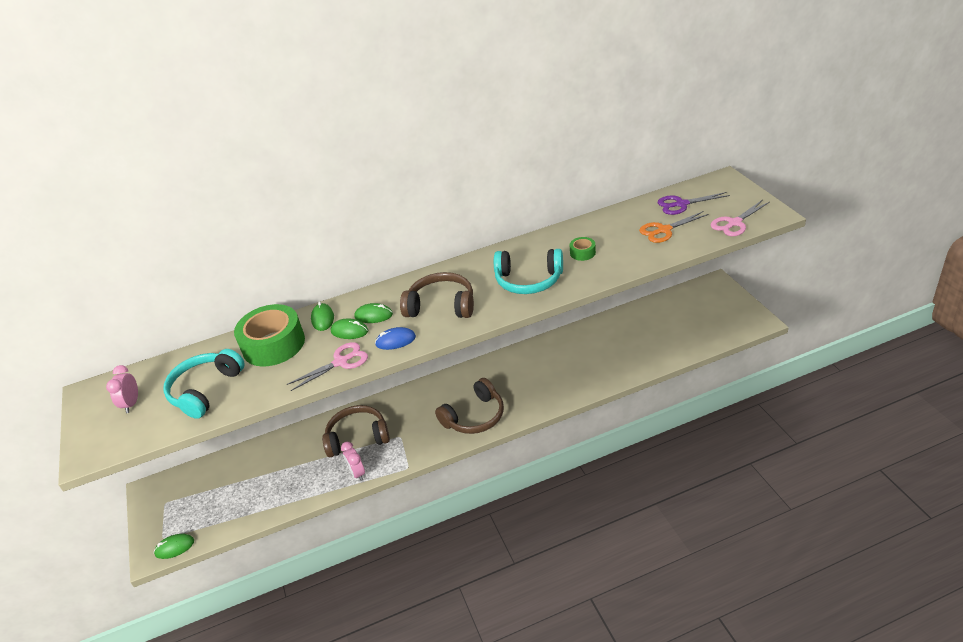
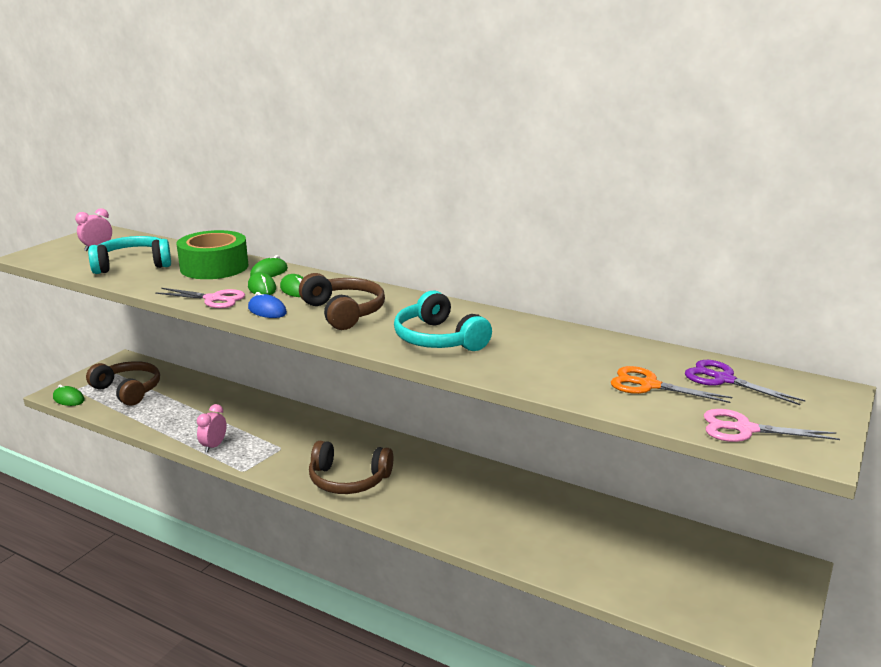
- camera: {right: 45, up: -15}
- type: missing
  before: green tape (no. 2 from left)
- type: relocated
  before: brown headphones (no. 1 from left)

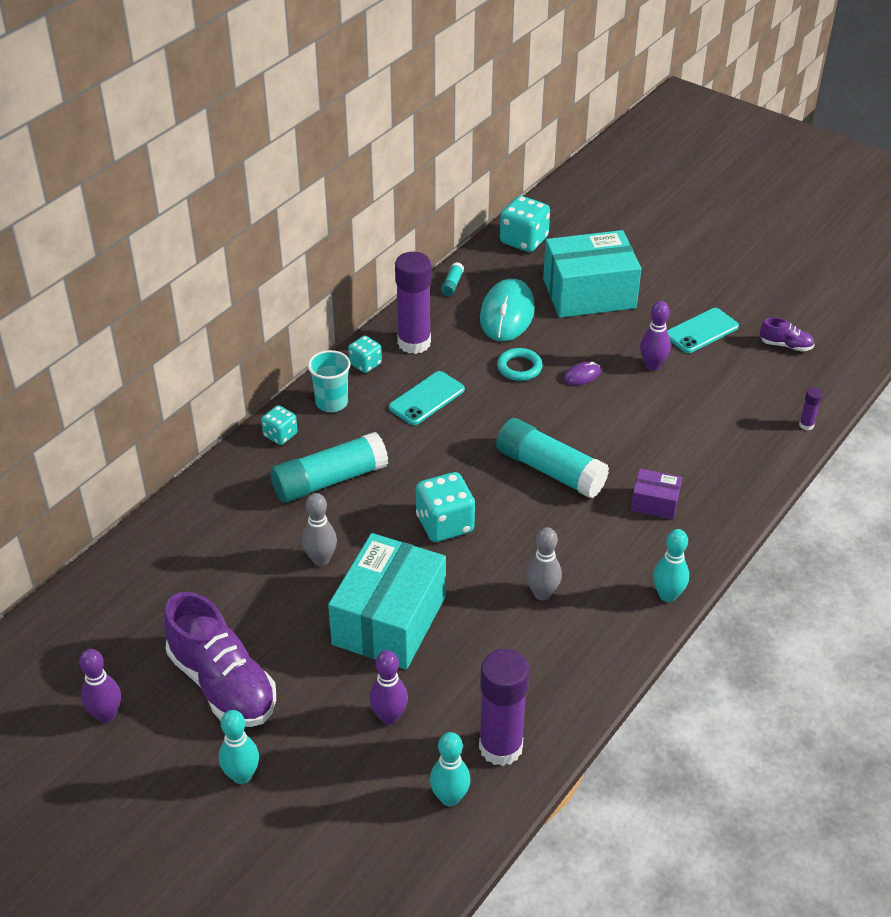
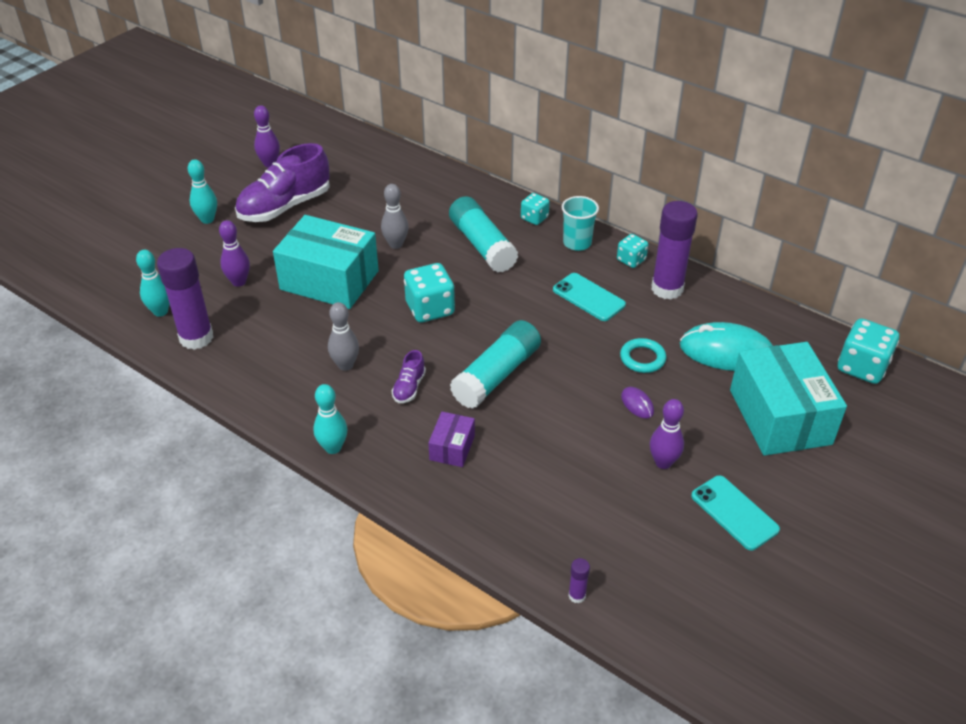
- camera: {right: 90, up: 0}
- type: missing
  before: turquoise glue stick (no. 2 from left)
- type: relocated
  before: purple shoe (no. 2 from left)

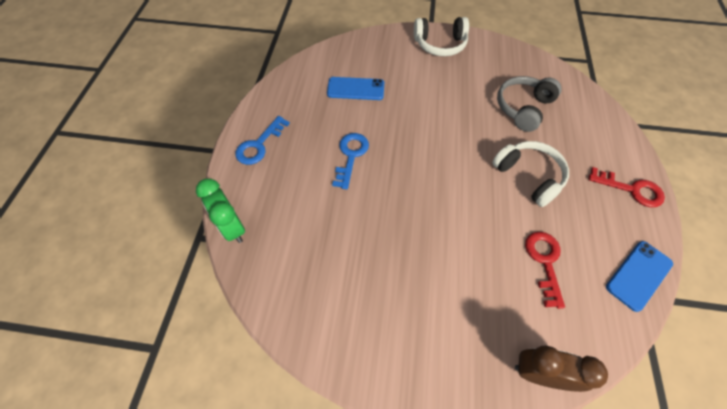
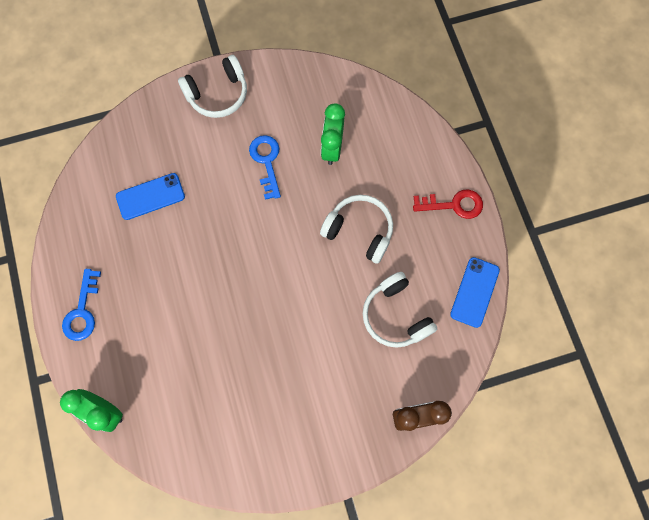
- camera: {right: -25, up: 15}
- type: relocated
  before: blue key (no. 2 from left)
- type: exchanged
  before: grey headphones
  after: green clock (no. 2 from left)
- type: exchanged
  before: red key (no. 1 from left)
  after: white headphones (no. 3 from left)

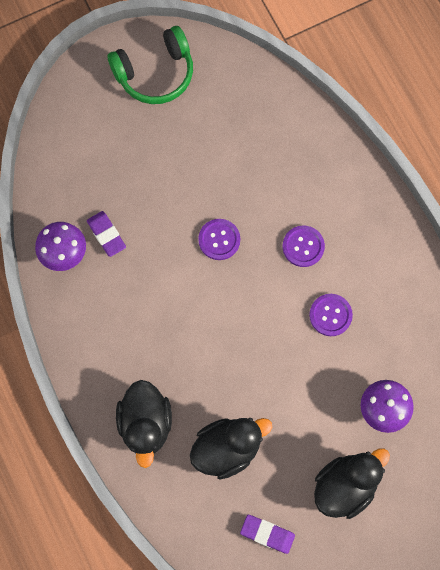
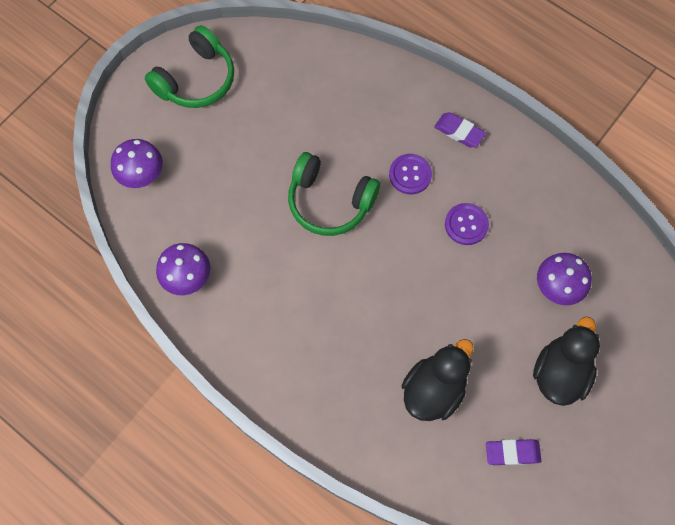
- camera: {right: -25, up: -5}
- type: missing
  before: black duck (no. 1 from left)
- type: appeared
  after: purple mushroom (no. 1 from left)
- type: relocated
  before: purple eraser (no. 1 from left)
- type: exchanged
  before: purple button (no. 1 from left)
  after: green headphones (no. 2 from left)

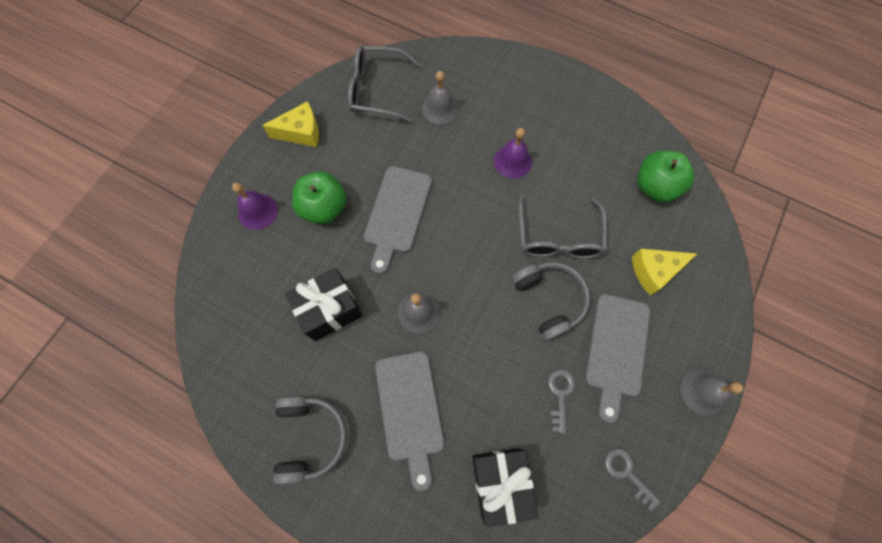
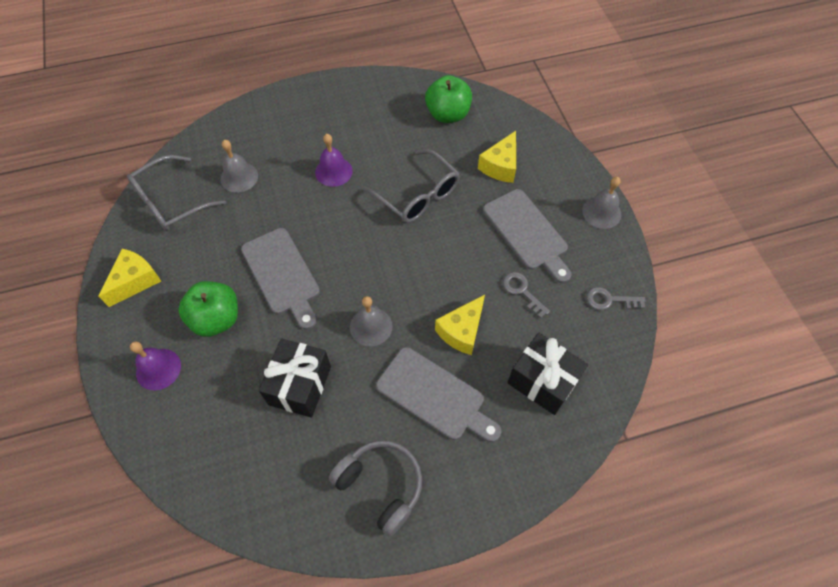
- camera: {right: -45, up: -10}
- type: missing
  before: grey headphones (no. 2 from left)
- type: appeared
  after: yellow cheese (no. 2 from left)

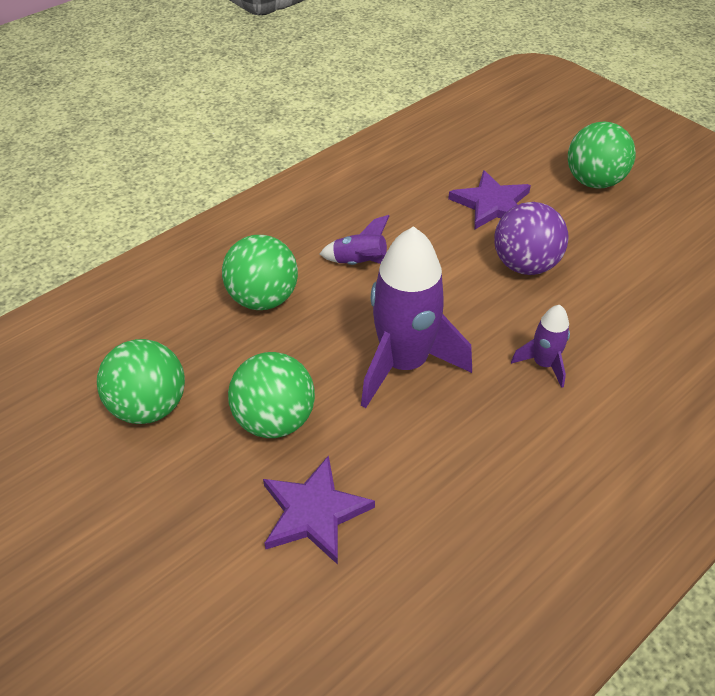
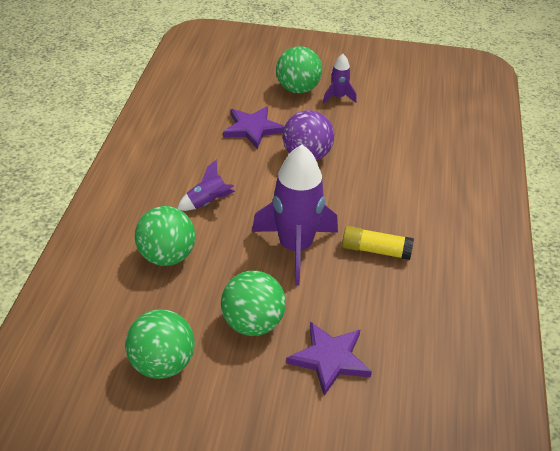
- camera: {right: -40, up: -5}
- type: appeared
  after: yellow glue stick
- type: relocated
  before: purple rocket (no. 3 from left)

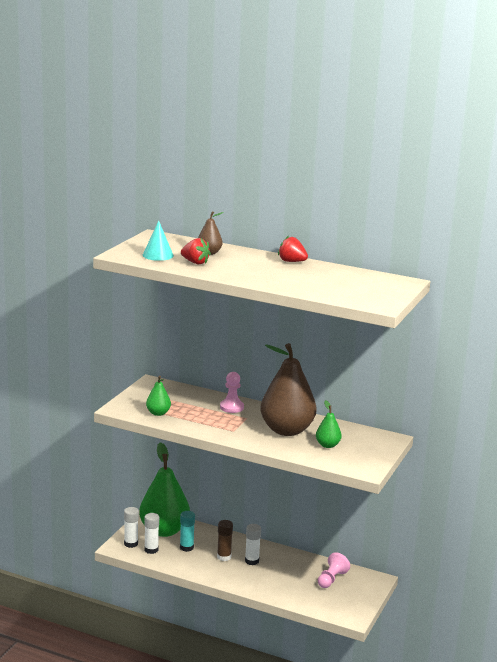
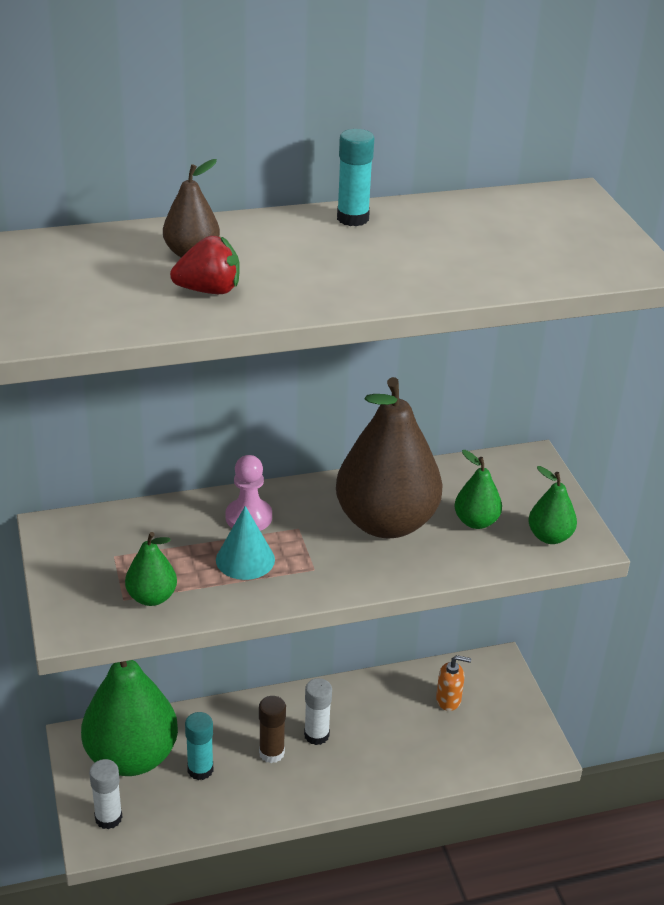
- camera: {right: -40, up: 15}
- type: missing
  before: white glue stick (no. 2 from left)
- type: appeared
  after: green pear (no. 4 from left)
- type: relocated
  before: turquoise cone
- type: exchanged
  before: red strawberry (no. 2 from left)
  after: turquoise glue stick (no. 2 from left)
- type: exchanged
  before: pink pawn (no. 2 from left)
  after: orange soap dispenser

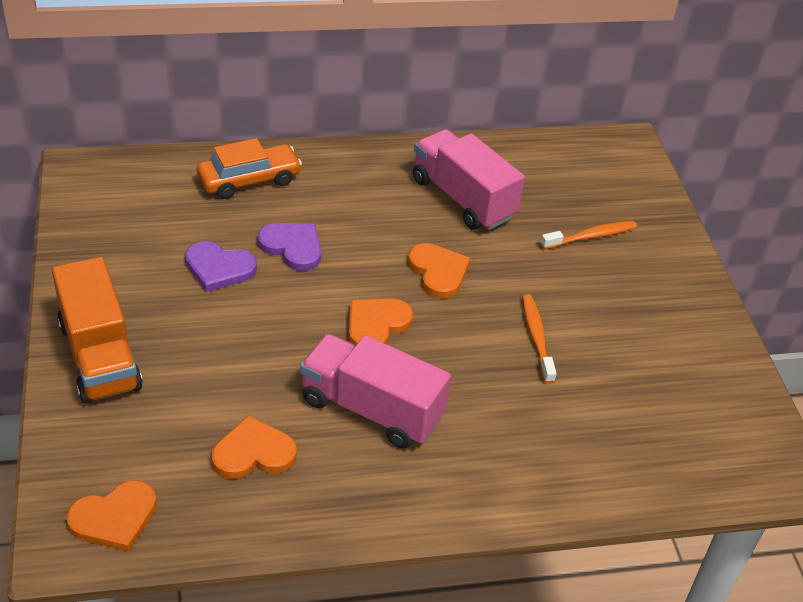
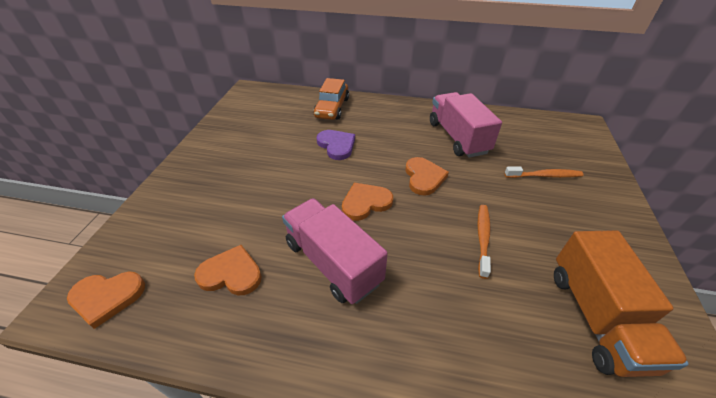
- camera: {right: 25, up: 0}
- type: missing
  before: purple heart (no. 1 from left)
- type: relocated
  before: orange truck
- type: spun
  before: orange car
  turn: 105

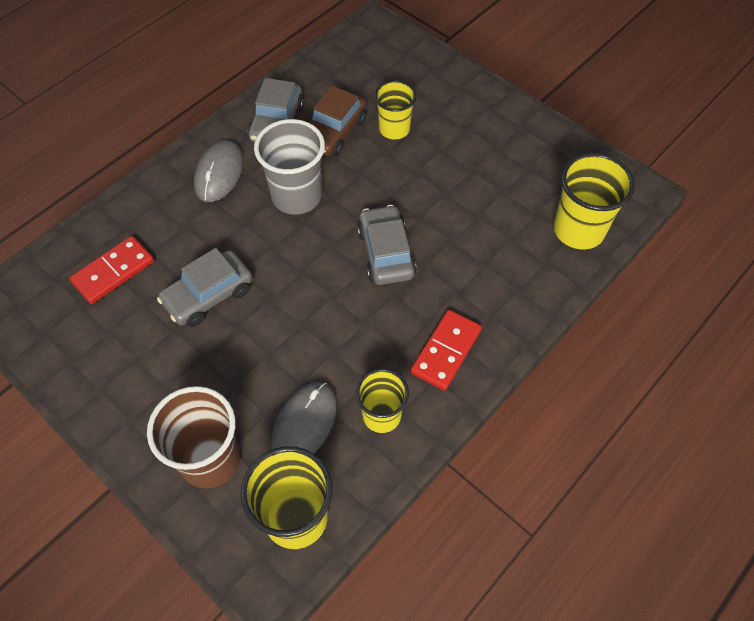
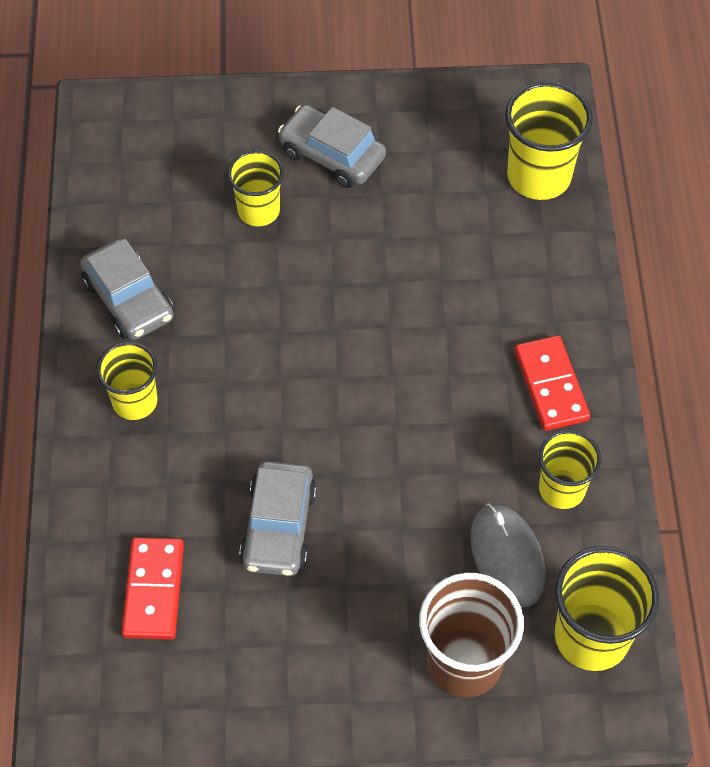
- camera: {right: -45, up: 0}
- type: missing
  before: grey cup
- type: missing
  before: brown car
- type: relocated
  before: grey car (no. 3 from left)
- type: exchanged
  before: grey mouse (no. 1 from left)
  after: yellow cup (no. 1 from left)

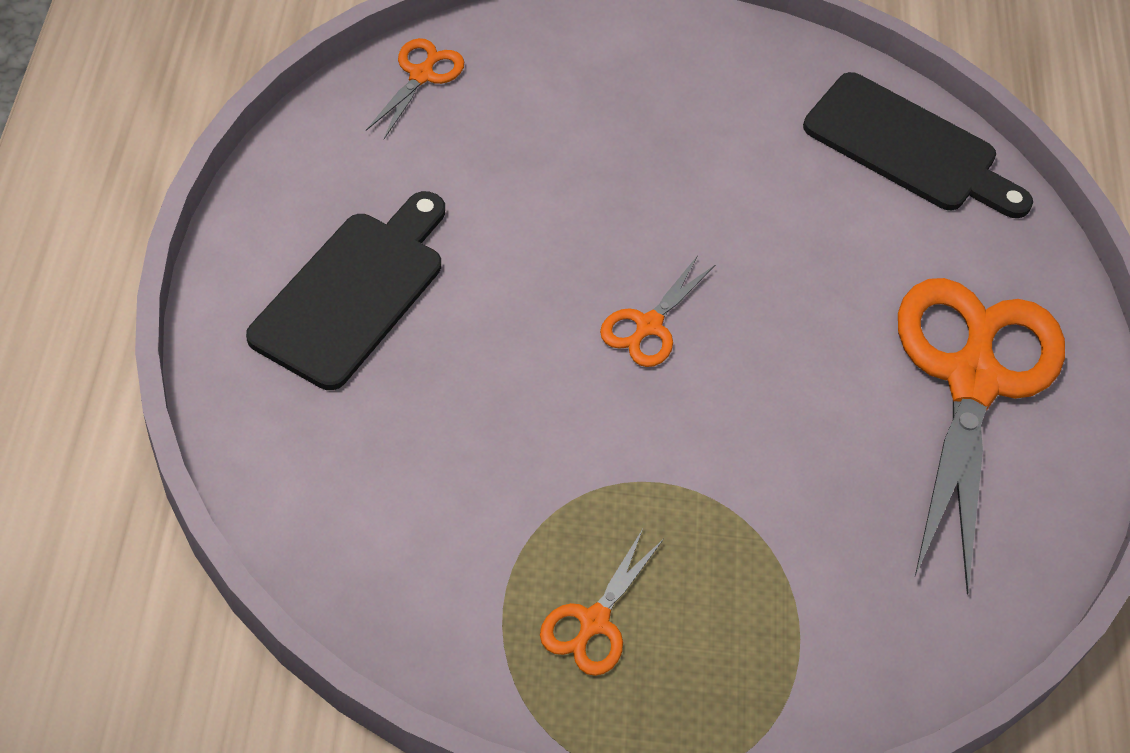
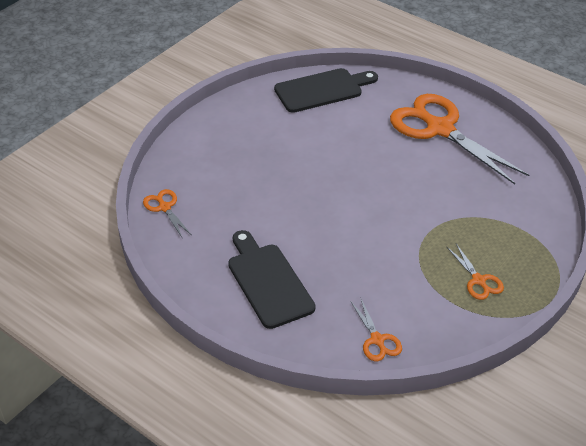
- camera: {right: -50, up: -10}
- type: relocated
  before: orange scissors (no. 3 from left in the first image)
  after: orange scissors (no. 2 from left)

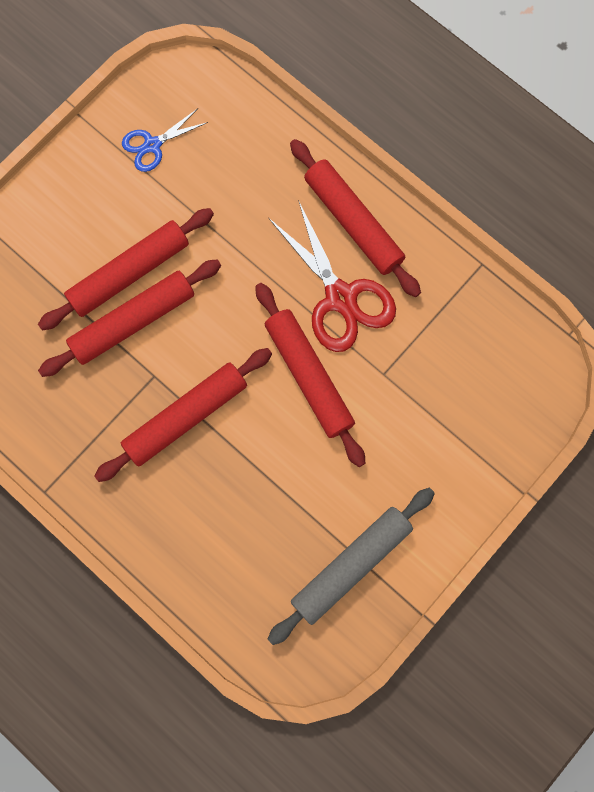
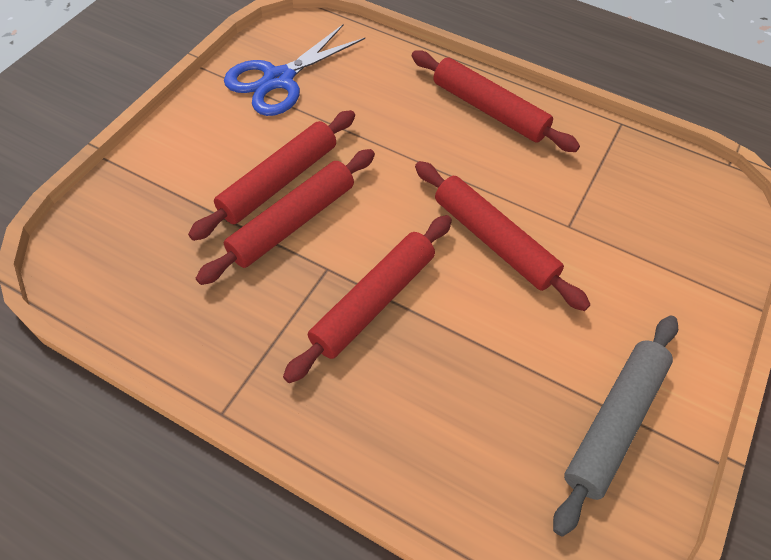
- camera: {right: -15, up: -20}
- type: missing
  before: red scissors
- type: size
  before: blue scissors
  scale: 1.79

